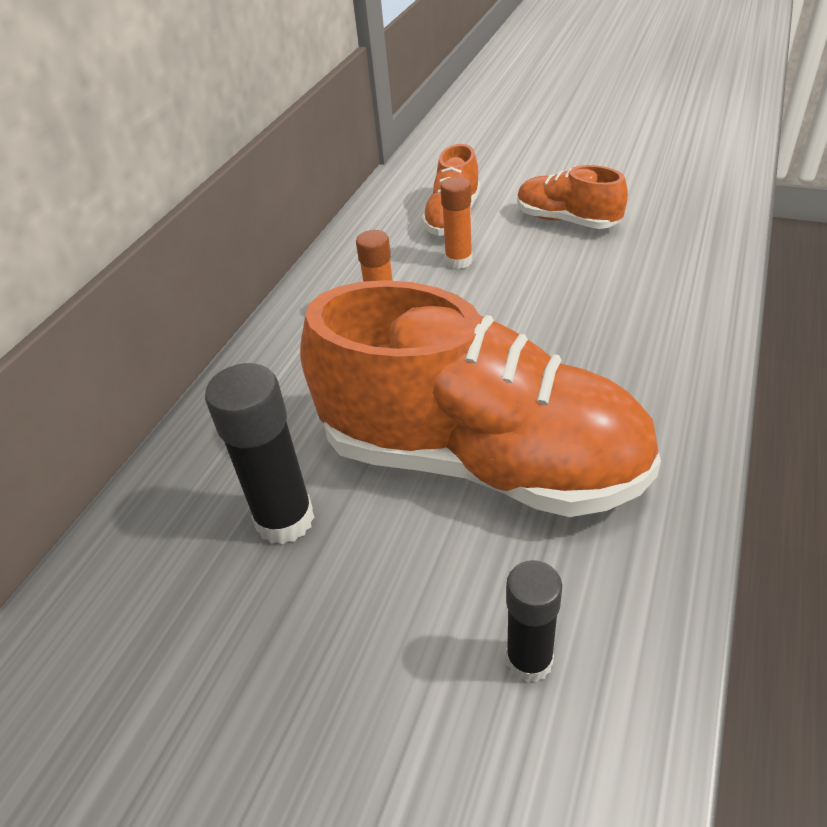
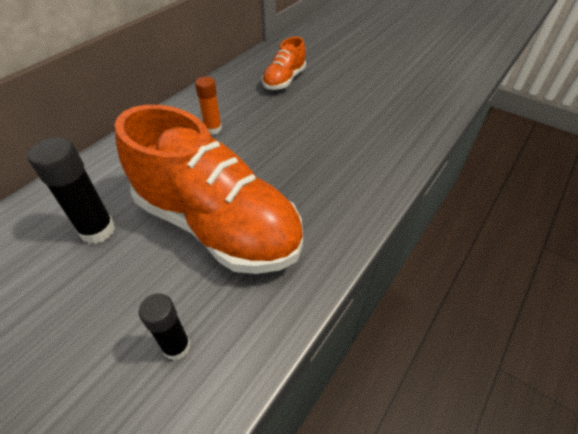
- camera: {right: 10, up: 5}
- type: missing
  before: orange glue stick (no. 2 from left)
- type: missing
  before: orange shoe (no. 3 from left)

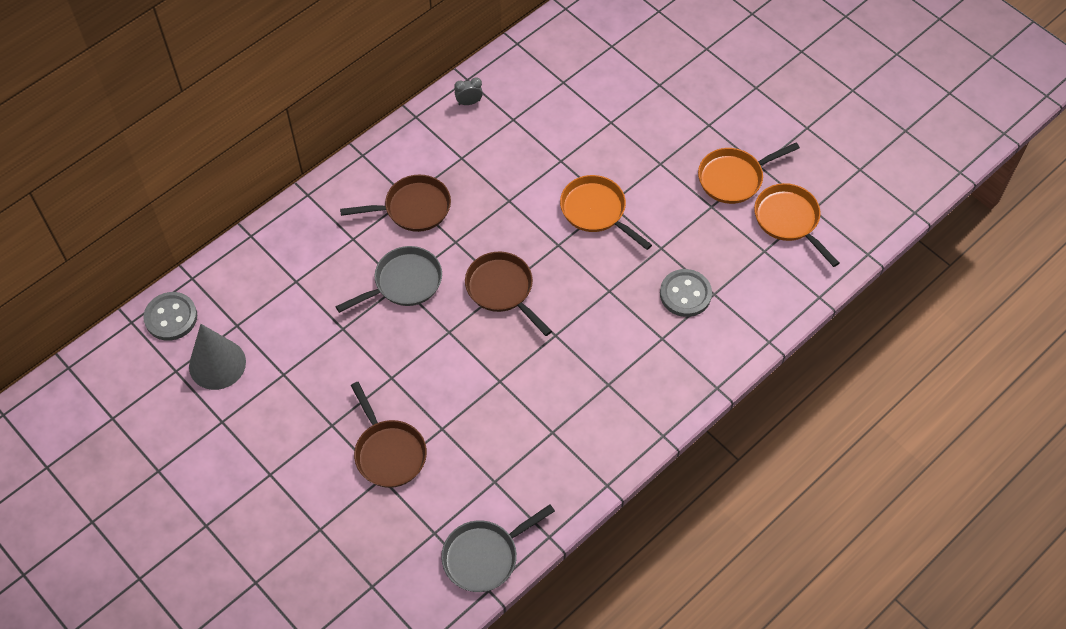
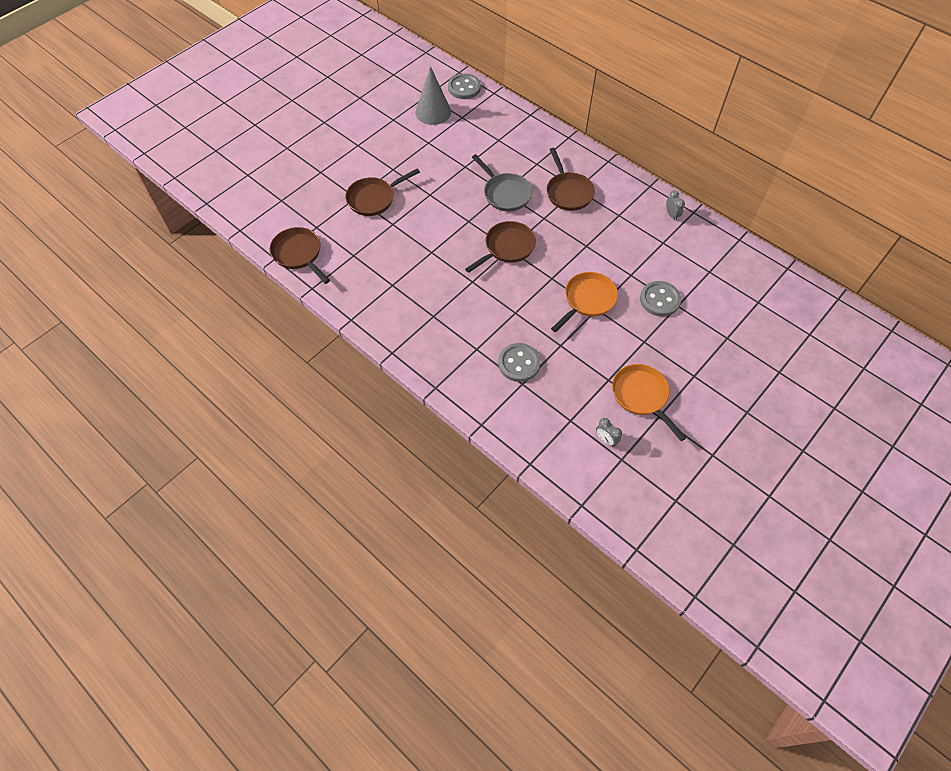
- camera: {right: 85, up: 0}
- type: appeared
  after: grey button (no. 3 from left)
- type: exchanged
  before: orange pan (no. 3 from left)
  after: grey clock (no. 1 from left)
- type: colour
  before: grey pan (no. 2 from left)
  after: brown pan (no. 1 from left)

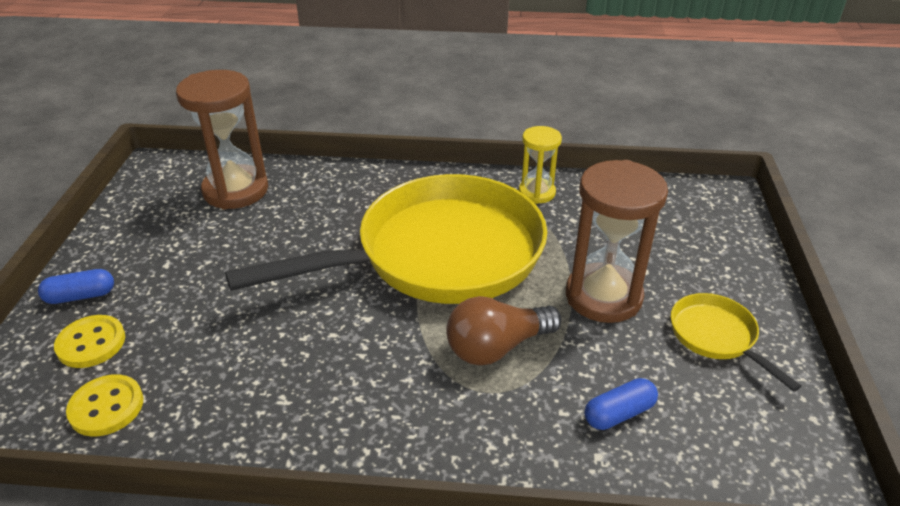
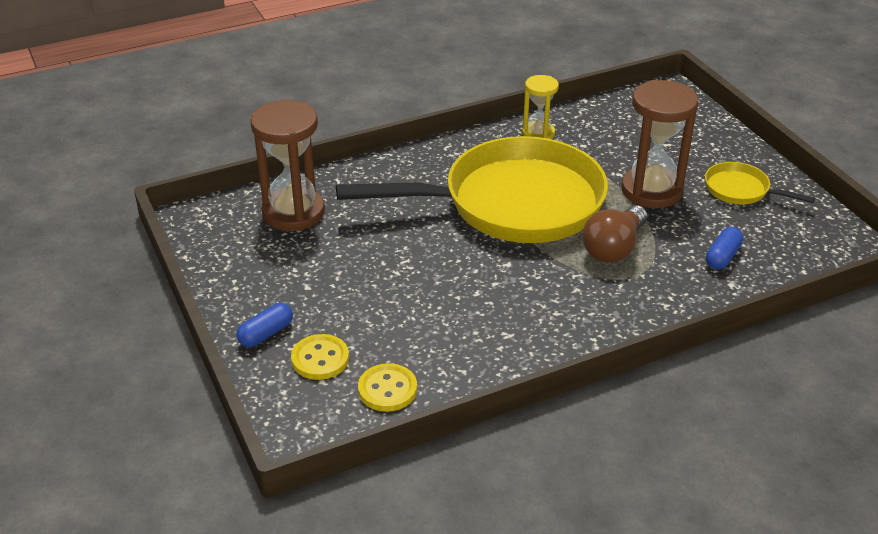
- camera: {right: -30, up: 0}
- type: spun
  before: yellow pan (no. 1 from left)
  turn: 45

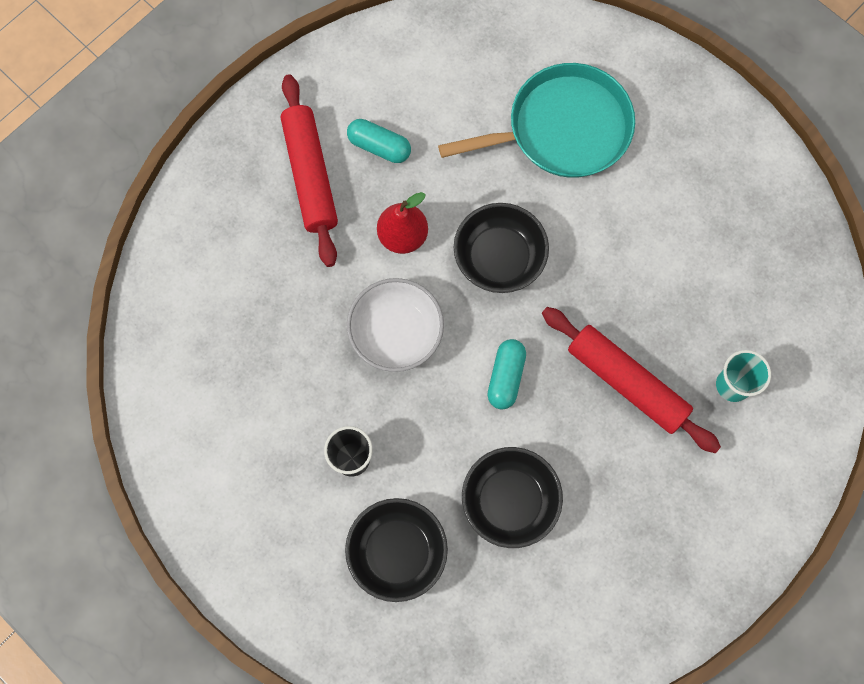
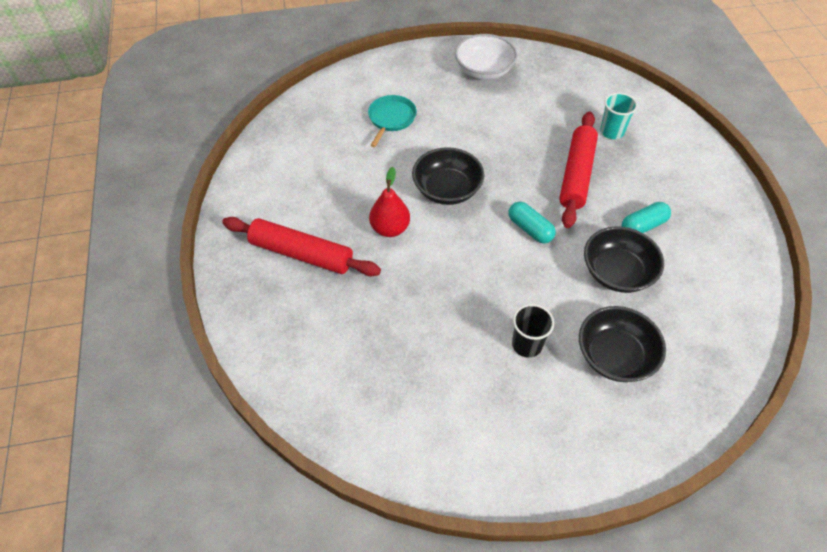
- camera: {right: -55, up: -20}
- type: relocated
  before: turquoise capsule (no. 1 from left in the first image)
  after: turquoise capsule (no. 2 from left)
- type: relocated
  before: white bowl
- type: spun
  before: red rolling pin (no. 2 from left)
  turn: -60
- type: size
  before: turquoise pan
  scale: 0.55

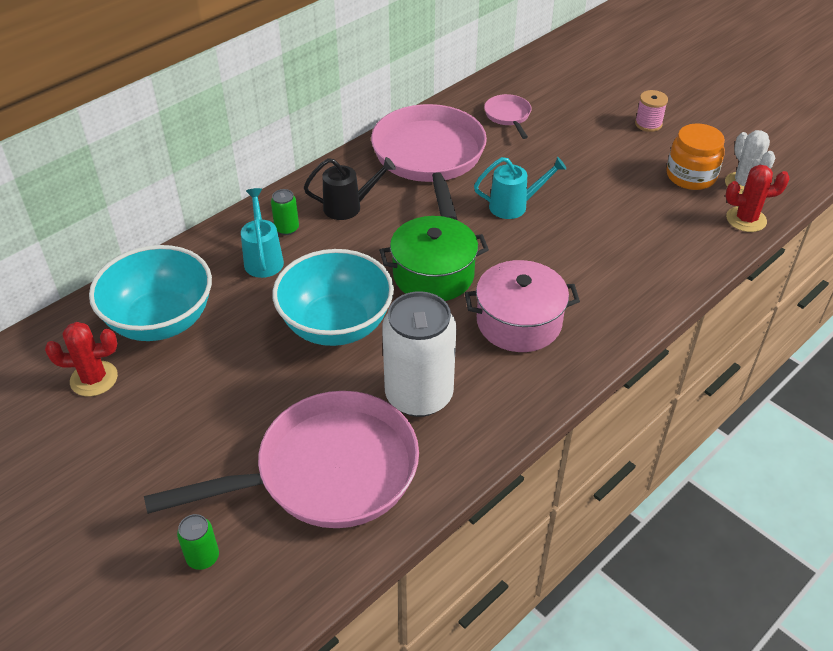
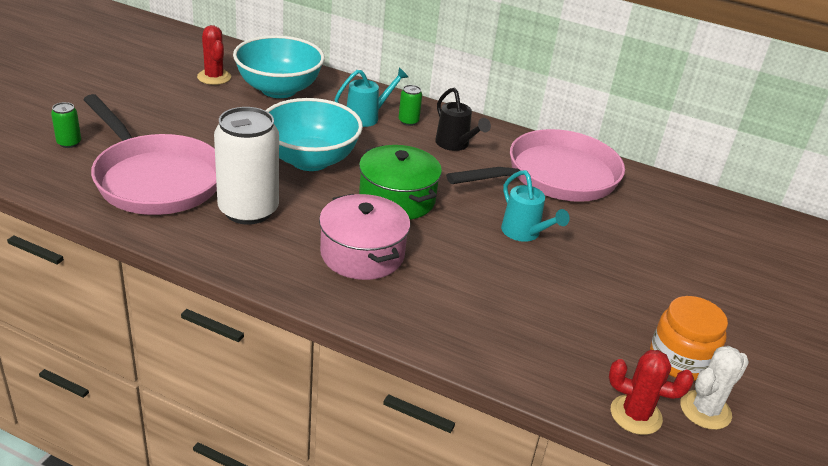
- camera: {right: 65, up: -10}
- type: missing
  before: pink pan (no. 3 from left)
- type: missing
  before: pink spool
- type: spun
  before: red cactus (no. 2 from left)
  turn: -45

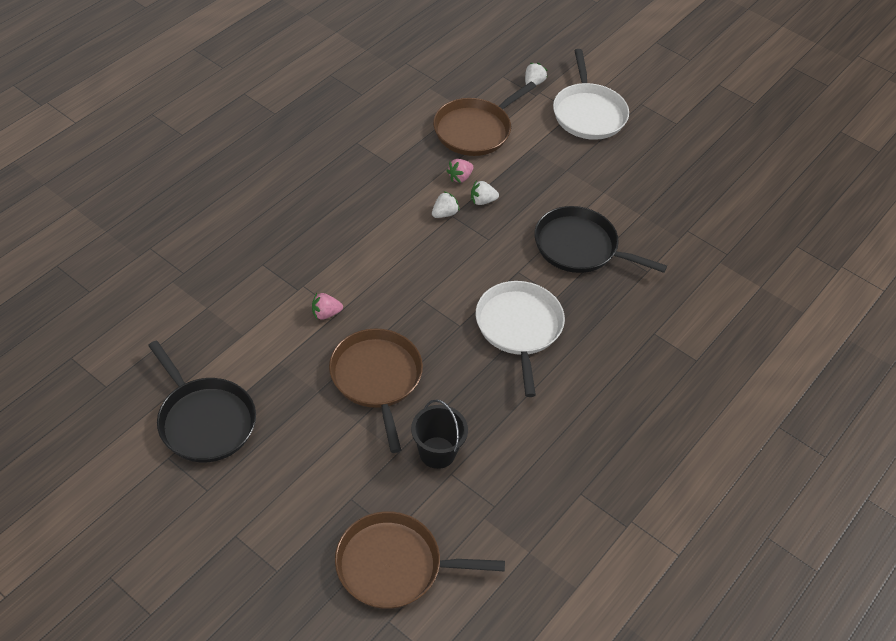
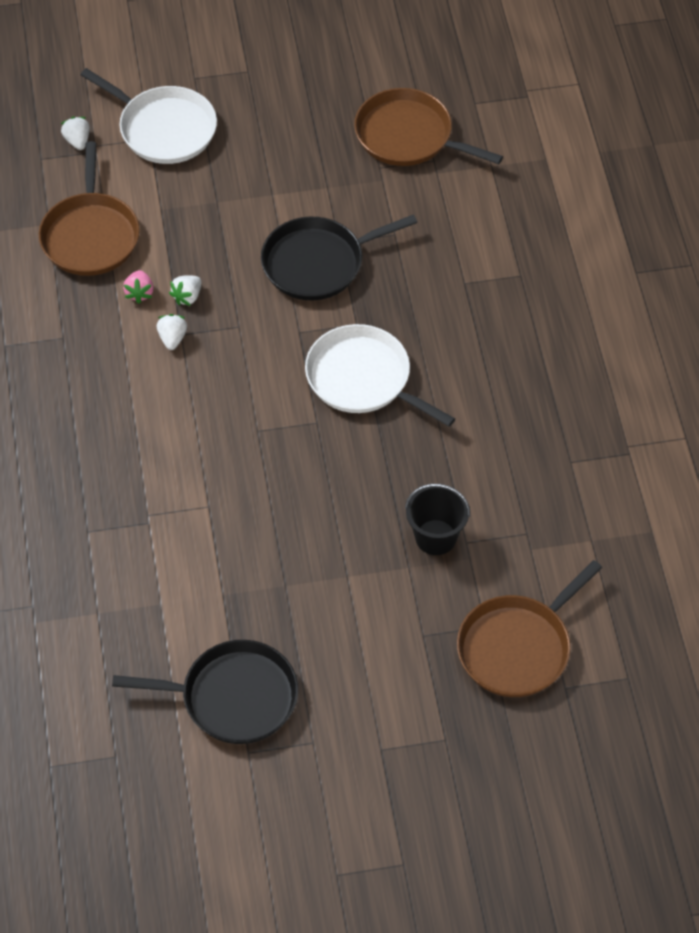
- camera: {right: -45, up: 5}
- type: missing
  before: pink strawberry (no. 1 from left)
- type: relocated
  before: brown pan (no. 1 from left in the first image)
  after: brown pan (no. 2 from left)

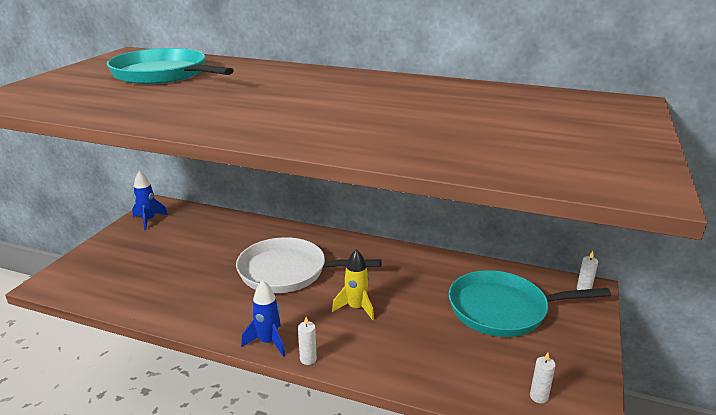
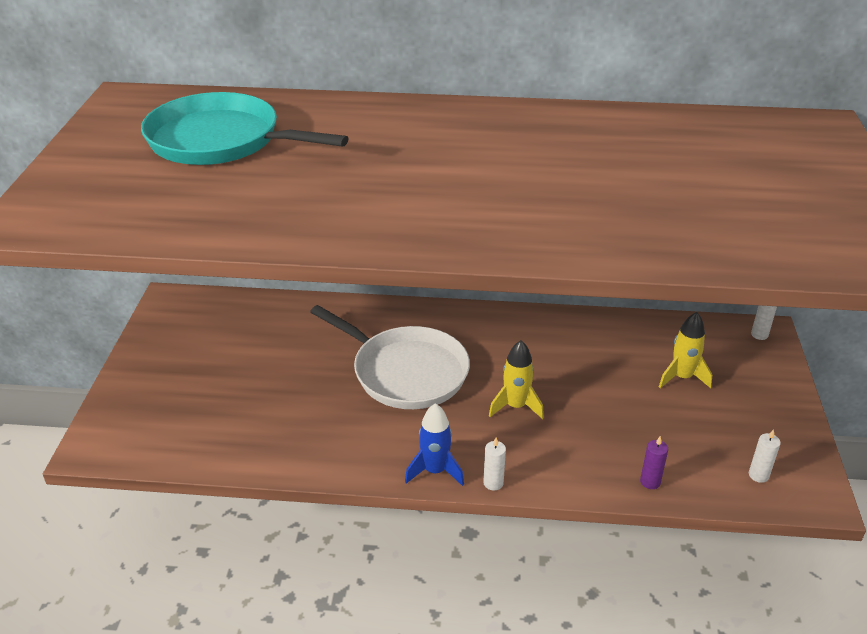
- camera: {right: -15, up: 10}
- type: missing
  before: blue rocket (no. 1 from left)
- type: appeared
  after: purple candle
- type: exchanged
  before: turquoise pan (no. 2 from left)
  after: yellow rocket (no. 2 from left)
- type: spun
  before: white pan
  turn: -135

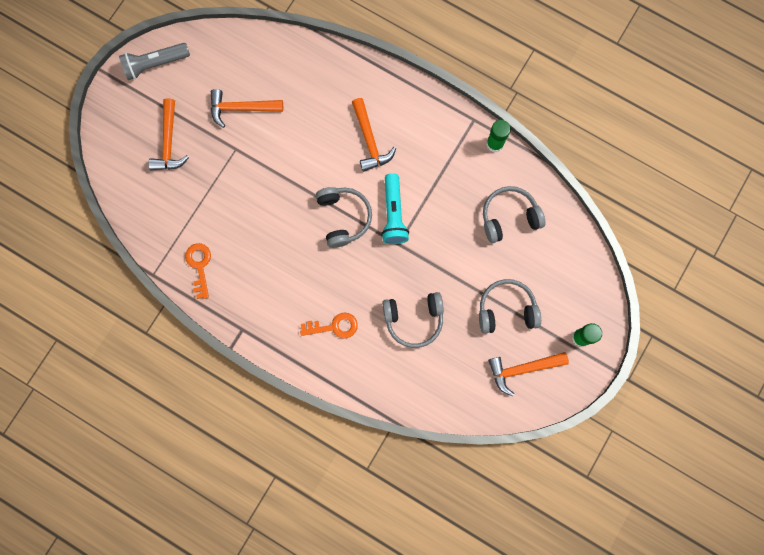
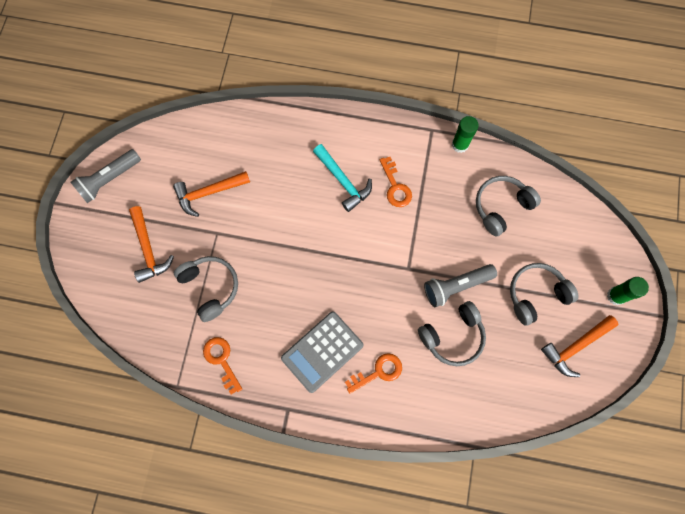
- camera: {right: -20, up: -5}
- type: missing
  before: turquoise flashlight
- type: appeared
  after: grey calculator
- type: appeared
  after: orange key (no. 3 from left)
- type: appeared
  after: grey flashlight (no. 2 from left)
- type: relocated
  before: grey headphones (no. 1 from left)
- type: colour
  before: orange hammer (no. 3 from left)
  after: turquoise hammer

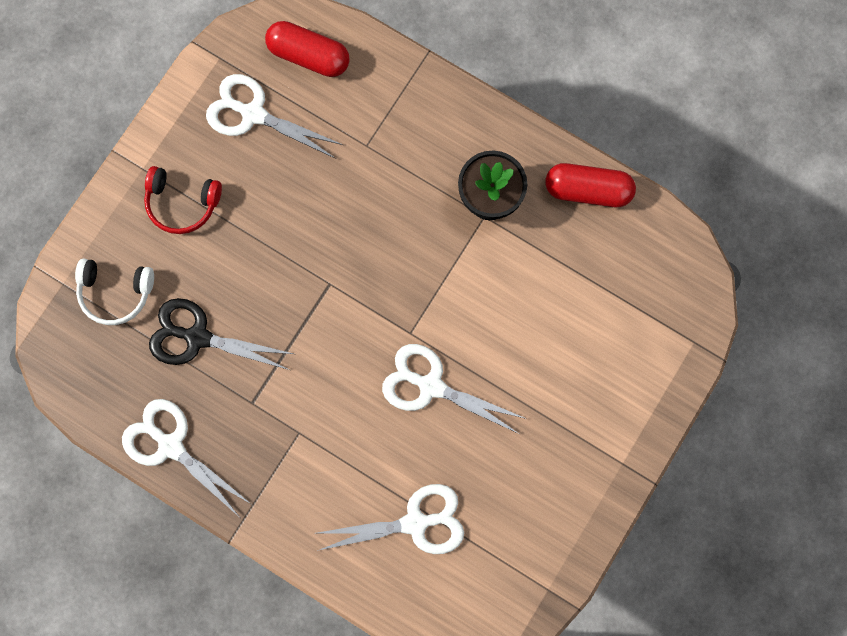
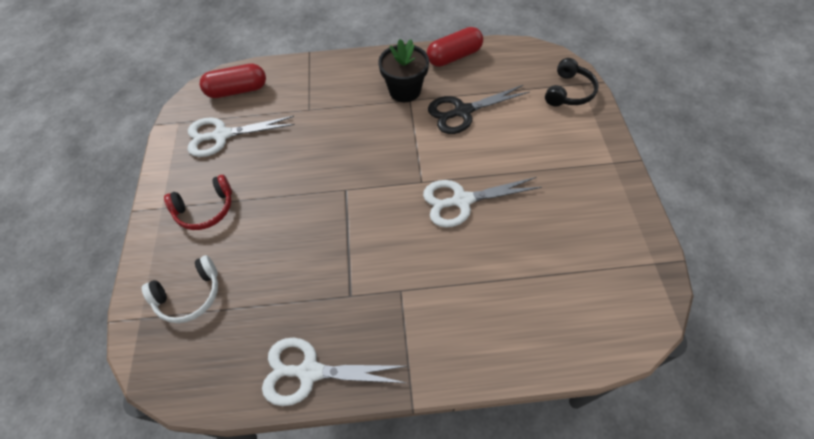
- camera: {right: -35, up: -20}
- type: missing
  before: white scissors (no. 3 from left)
- type: appeared
  after: black headphones
- type: relocated
  before: black scissors

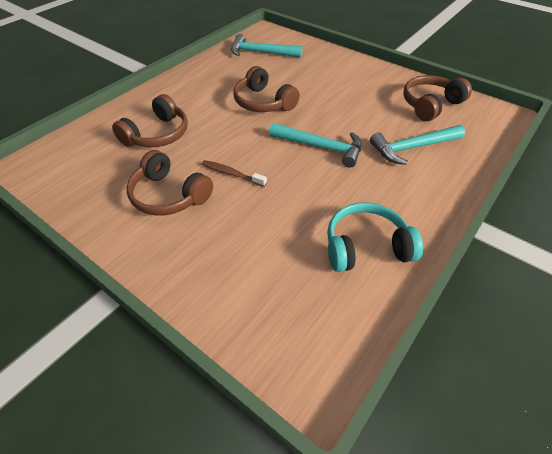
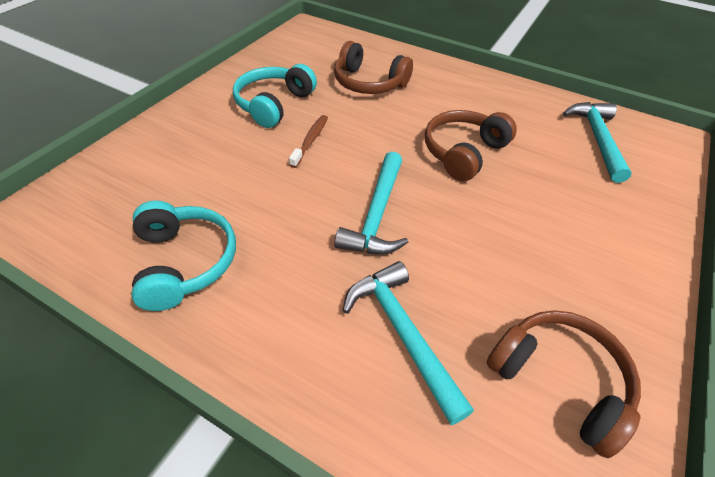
- camera: {right: 80, up: 0}
- type: colour
  before: brown headphones (no. 2 from left)
  after: turquoise headphones (no. 2 from left)

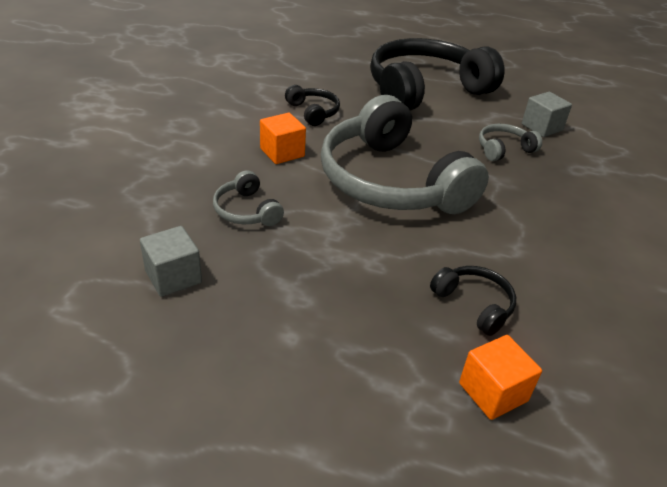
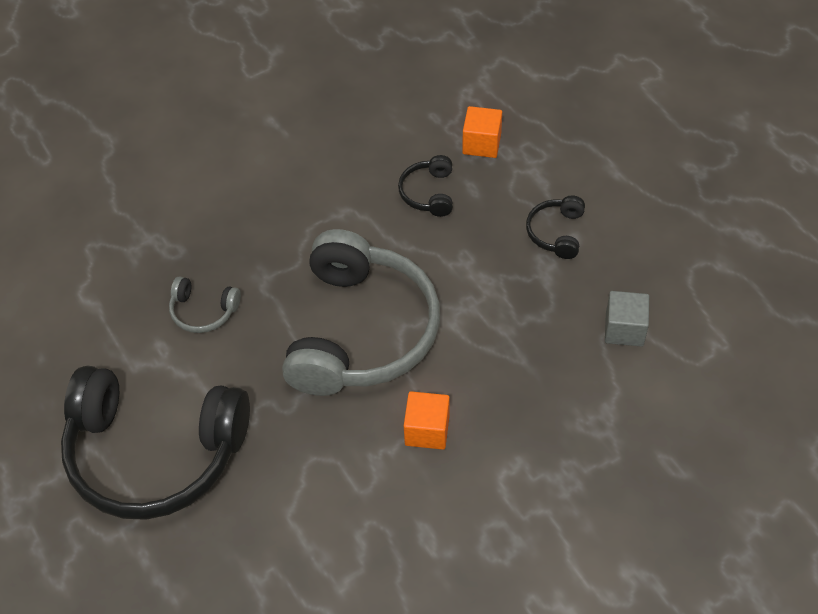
- camera: {right: -135, up: 15}
- type: missing
  before: grey headphones (no. 1 from left)
- type: missing
  before: grey cube (no. 2 from left)
- type: relocated
  before: black headphones (no. 1 from left in the first image)
  after: black headphones (no. 3 from left)

